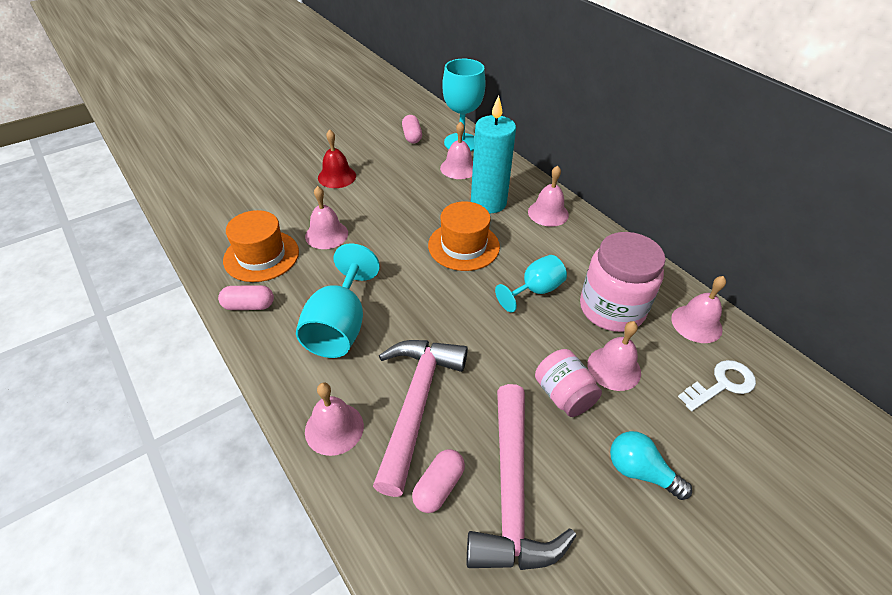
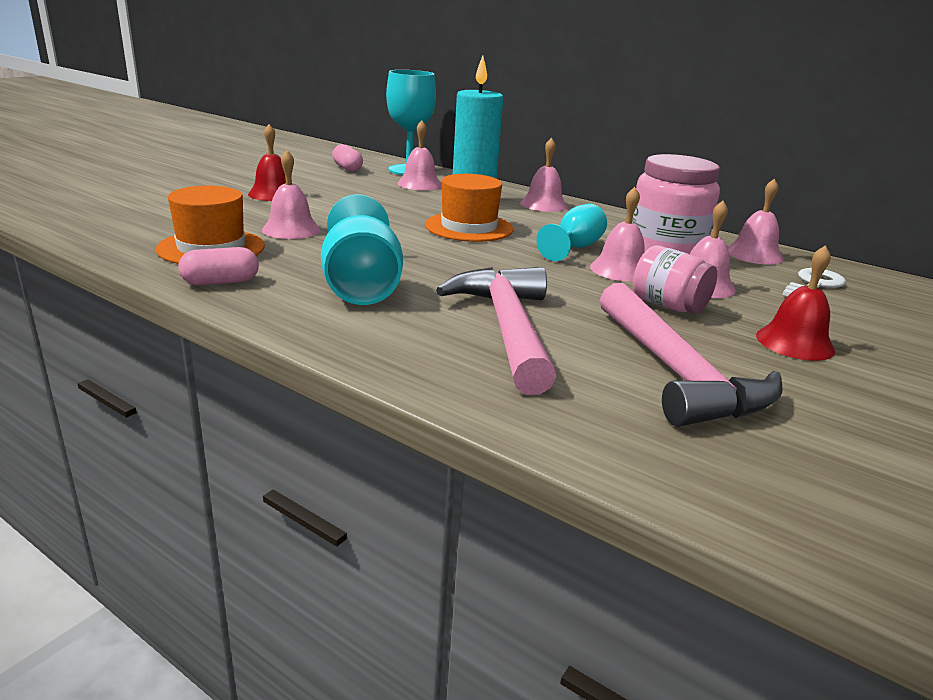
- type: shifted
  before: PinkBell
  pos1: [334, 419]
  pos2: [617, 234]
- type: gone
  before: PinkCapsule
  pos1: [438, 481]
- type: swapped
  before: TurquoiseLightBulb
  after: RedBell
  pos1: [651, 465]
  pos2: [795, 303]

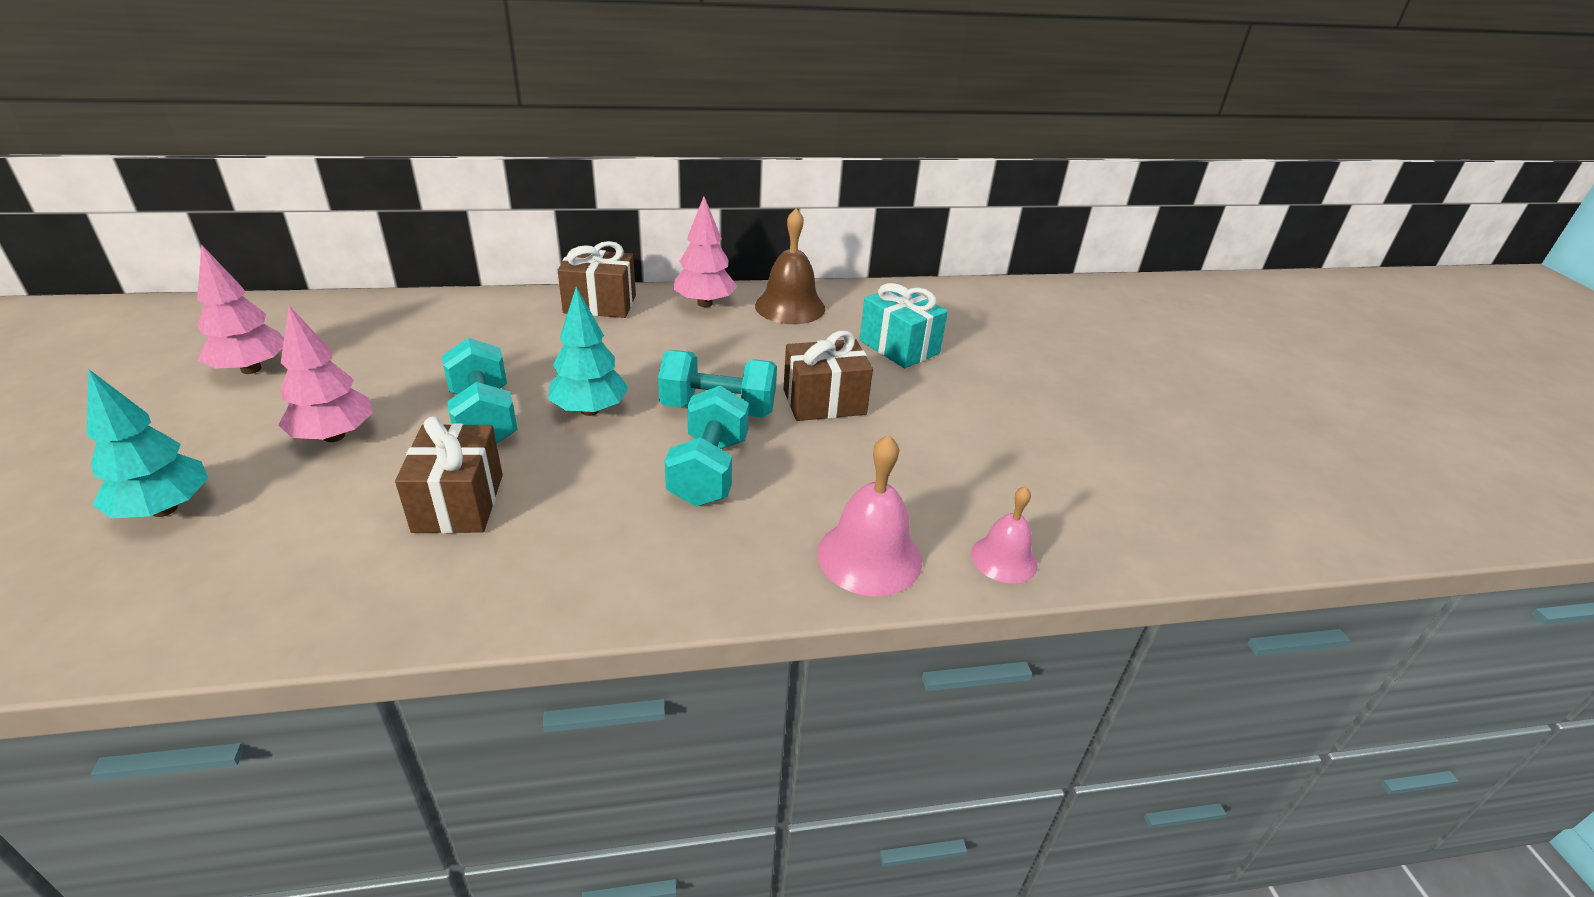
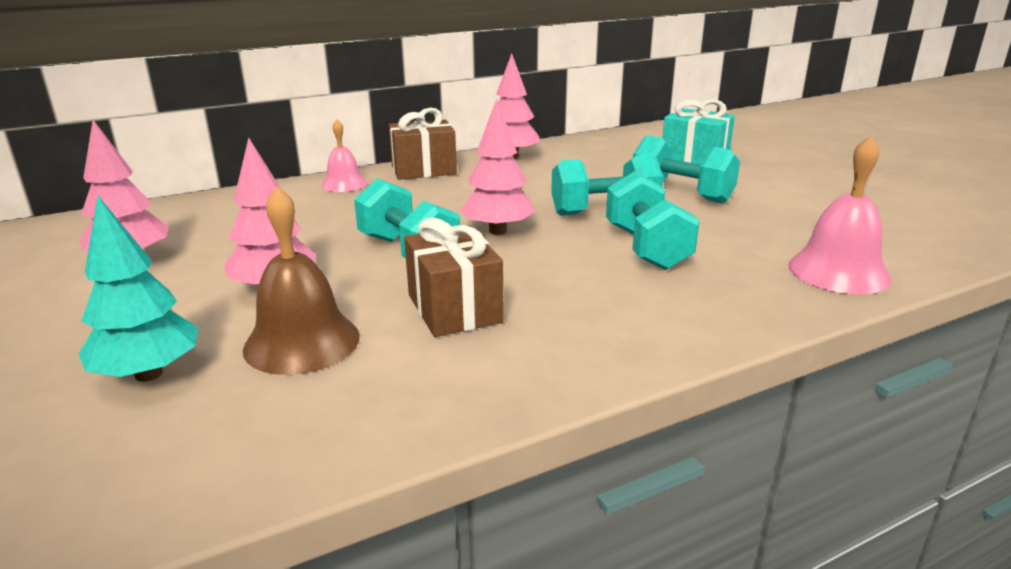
- type: repainted
  before: TurquoiseTree
  after: PinkTree
  pos1: [588, 351]
  pos2: [498, 167]
- type: shifted
  before: BrownBell
  pos1: [790, 266]
  pos2: [301, 280]
- type: swapped
  before: BrownGift
  after: TurquoiseDumbbell
  pos1: [828, 376]
  pos2: [686, 169]
- type: shifted
  before: PinkBell
  pos1: [1004, 534]
  pos2: [344, 156]

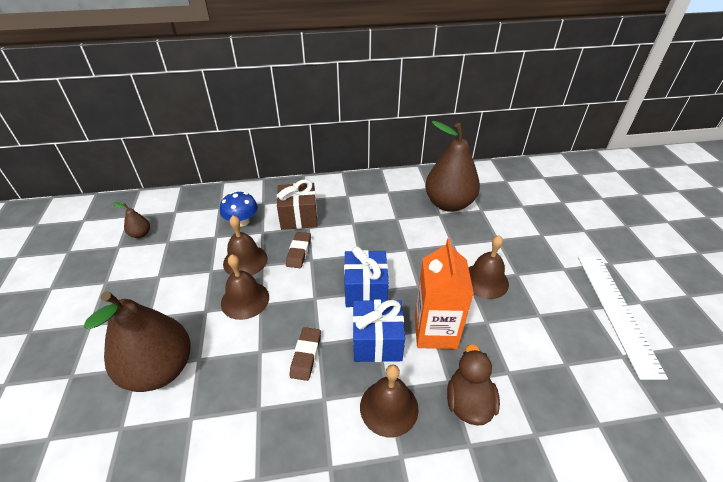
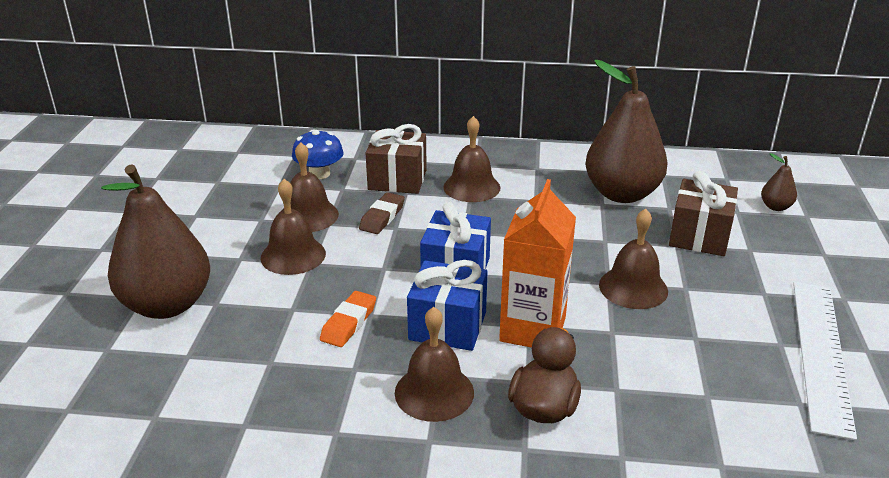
- type: shifted
  before: BrownPear
  pos1: [131, 220]
  pos2: [779, 182]
- type: repainted
  before: BrownEraser
  after: OrangeEraser
  pos1: [305, 354]
  pos2: [348, 319]
- type: new
  after: BrownBell
  pos2: [472, 159]
- type: new
  after: BrownGift
  pos2: [703, 213]

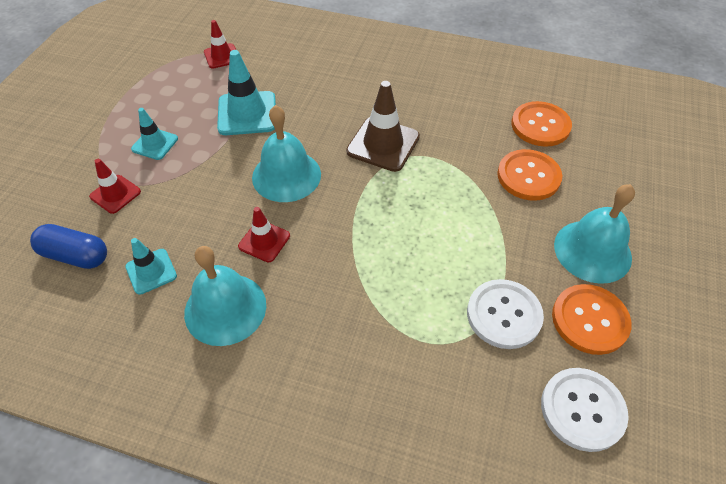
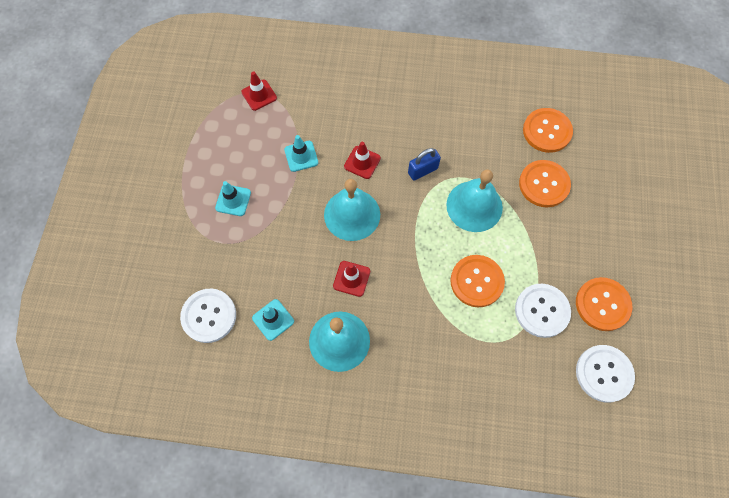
- type: swapped
  before: BlueCapsule
  after: WhiteButton
  pos1: [68, 246]
  pos2: [208, 316]
- type: shifted
  before: RedTrafficCone
  pos1: [115, 186]
  pos2: [362, 160]
- type: scaled
  before: TurquoiseTrafficCone
  pos1: [246, 92]
  pos2: [301, 153]
  scale: 0.6
- type: swapped
  before: BrownTrafficCone
  after: BluePadlock
  pos1: [383, 126]
  pos2: [424, 164]
- type: shifted
  before: TurquoiseBell
  pos1: [594, 234]
  pos2: [474, 200]
- type: new
  after: OrangeButton
  pos2: [477, 281]

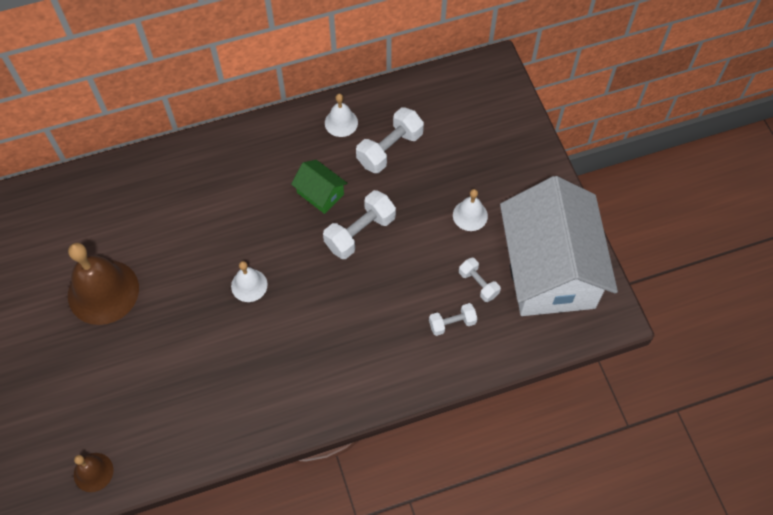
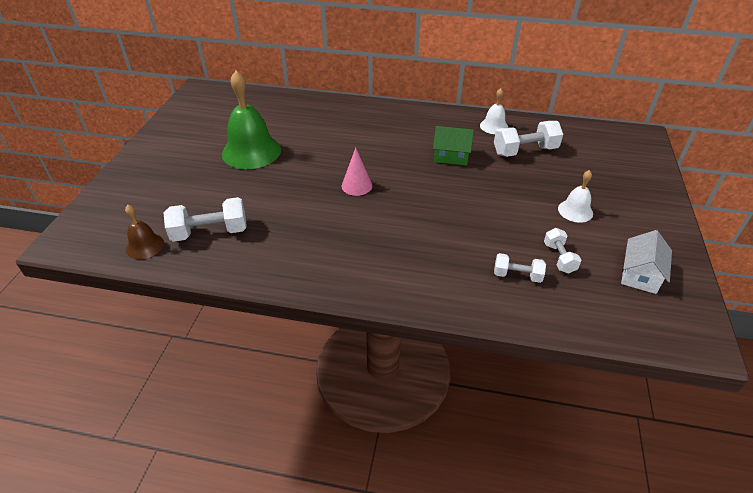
- type: repainted
  before: BrownBell
  after: GreenBell
  pos1: [103, 284]
  pos2: [251, 120]
- type: swapped
  before: WhiteBell
  after: PinkCone
  pos1: [249, 281]
  pos2: [357, 172]
- type: rotated
  before: GreenHouse
  pos1: [319, 187]
  pos2: [453, 145]
  turn: -60
- type: shifted
  before: WhiteDumbbell
  pos1: [359, 224]
  pos2: [205, 219]
- type: scaled
  before: WhiteHouse
  pos1: [559, 246]
  pos2: [646, 262]
  scale: 0.41

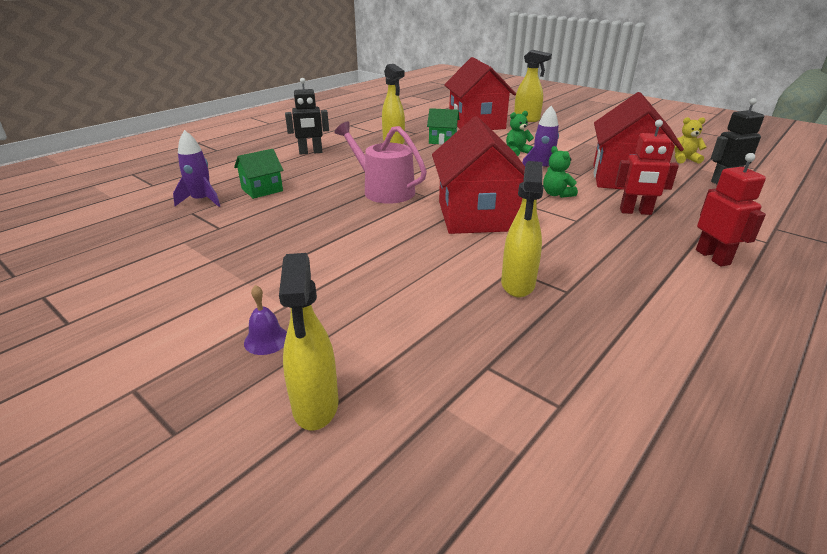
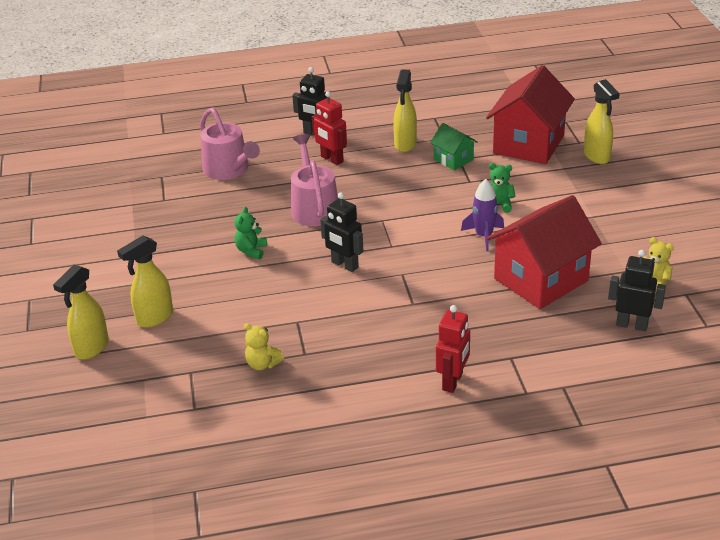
- type: gone
  before: PurpleRocket
  pos1: [196, 168]
- type: swapped
  before: GreenHouse
  after: PinkWateringCan
  pos1: [259, 174]
  pos2: [230, 144]
- type: gone
  before: PurpleBell
  pos1: [265, 320]
- type: swapped
  before: RedHouse
  after: BlackRobot
  pos1: [478, 175]
  pos2: [342, 232]
- type: shifted
  before: YellowSprayBottle
  pos1: [522, 229]
  pos2: [145, 281]
- type: shifted
  before: GreenTeddyBear
  pos1: [560, 172]
  pos2: [251, 233]
- type: shifted
  before: RedRobot
  pos1: [647, 167]
  pos2: [329, 128]
- type: new
  after: YellowTeddyBear
  pos2: [264, 346]

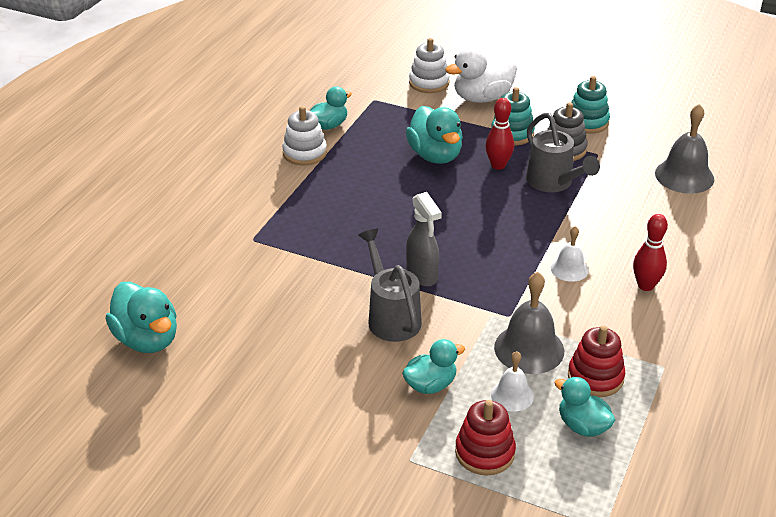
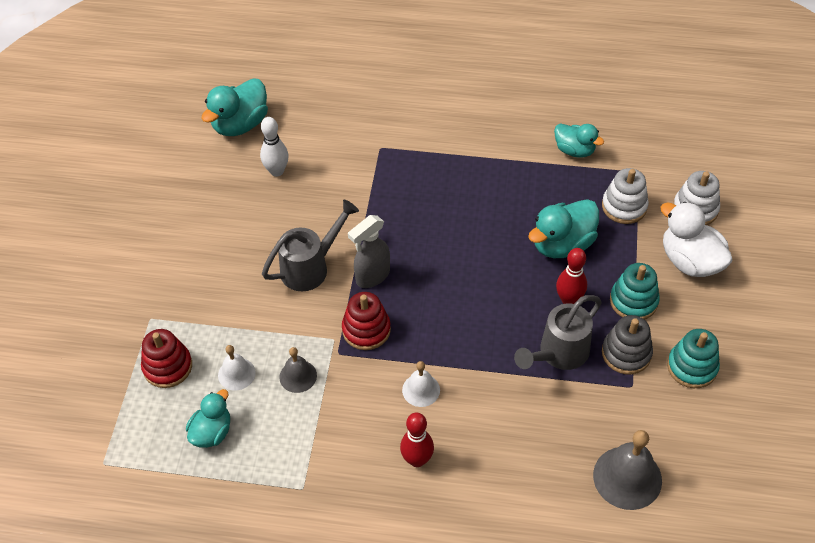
- type: shifted
  before: WhiteStackingToy
  pos1: [304, 135]
  pos2: [625, 196]
- type: gone
  before: TurquoiseDuck
  pos1: [433, 366]
- type: scaled
  before: GreyBell
  pos1: [529, 323]
  pos2: [298, 370]
  scale: 0.59
- type: shifted
  before: RedStackingToy
  pos1: [596, 361]
  pos2: [366, 321]
- type: new
  after: WhiteBowlingPin
  pos2: [274, 147]

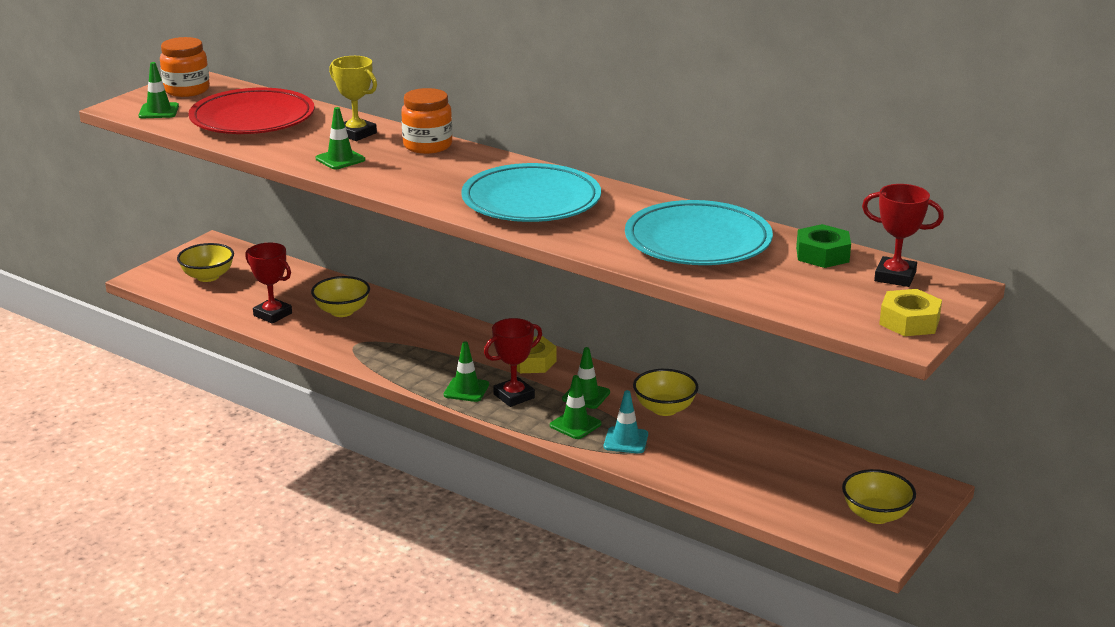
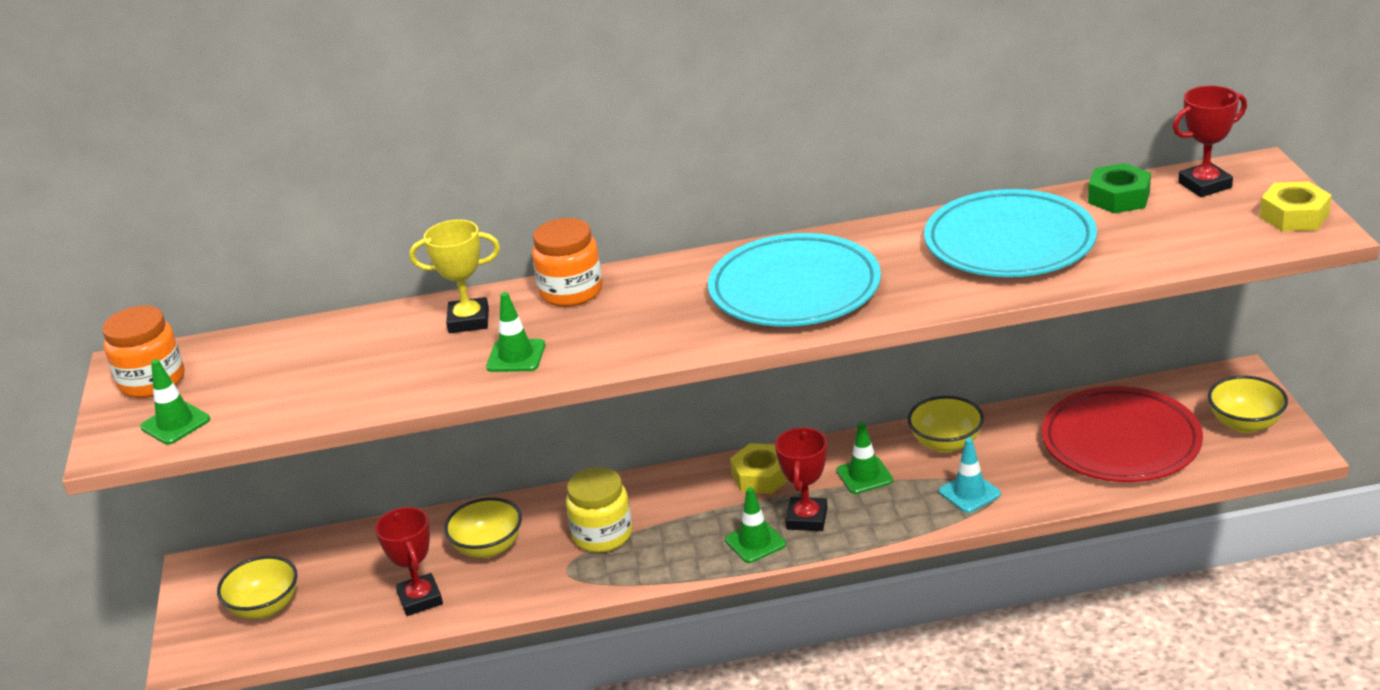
- type: shifted
  before: RedPlate
  pos1: [252, 111]
  pos2: [1122, 434]
- type: rotated
  before: RedTrophy
  pos1: [268, 283]
  pos2: [409, 561]
  turn: 75
- type: gone
  before: GreenTrafficCone
  pos1: [575, 407]
- type: new
  after: YellowJar
  pos2: [599, 510]

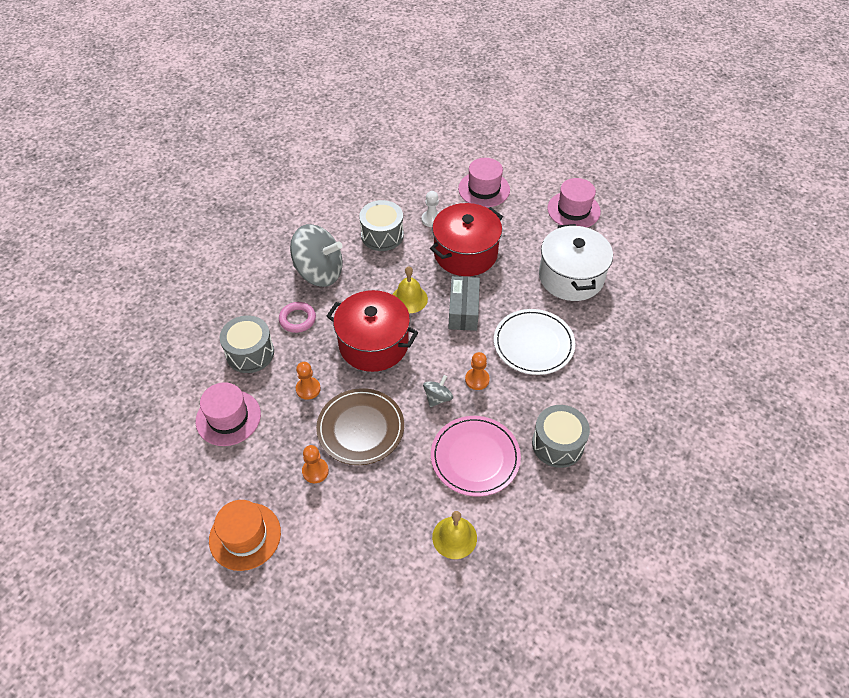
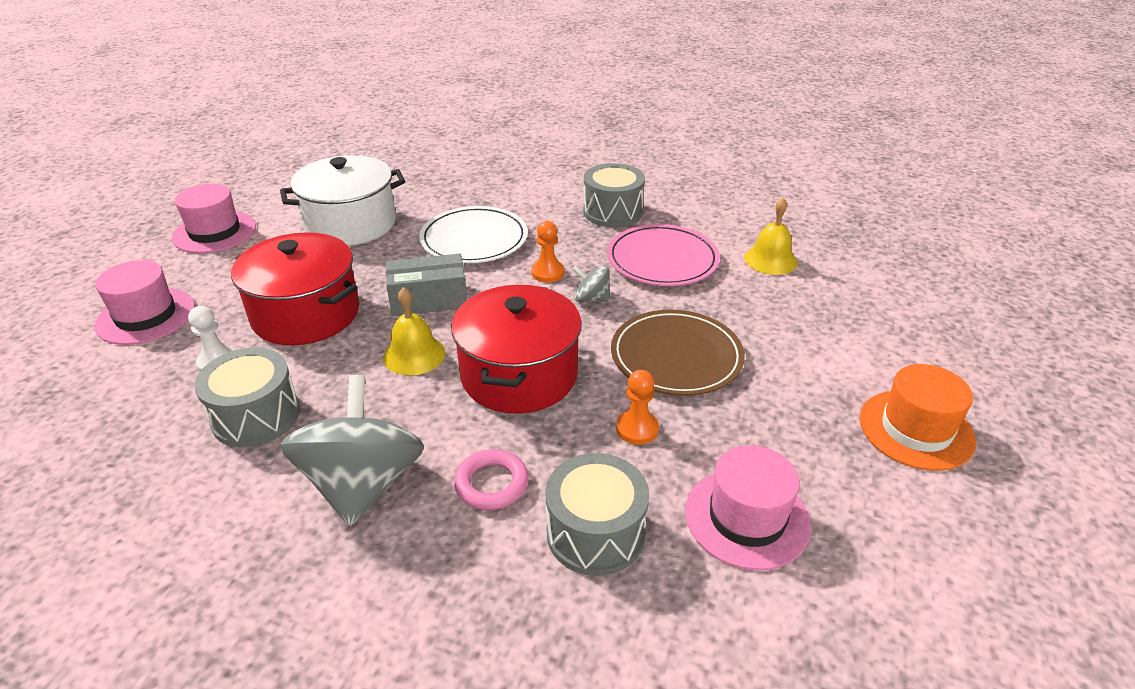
- type: gone
  before: OrangePawn
  pos1: [315, 464]

